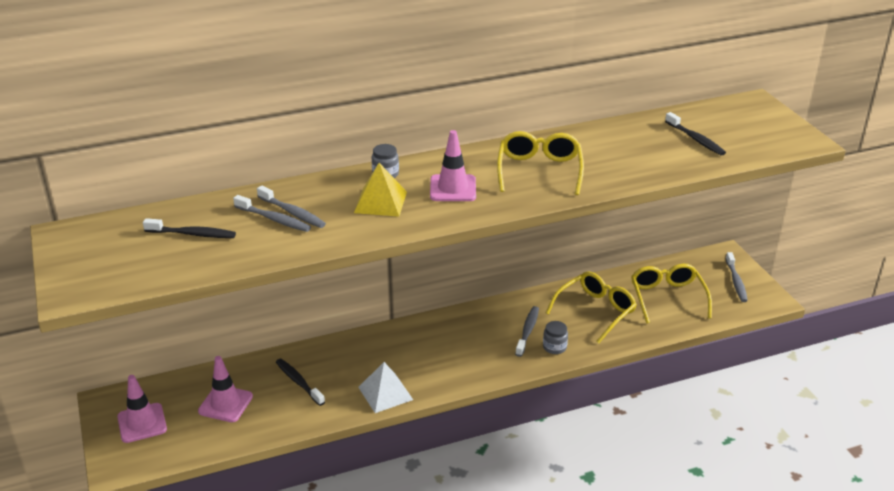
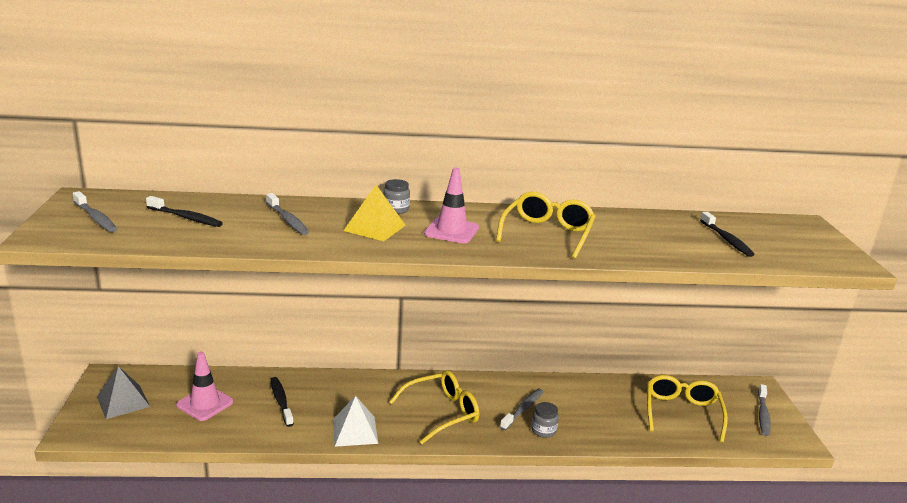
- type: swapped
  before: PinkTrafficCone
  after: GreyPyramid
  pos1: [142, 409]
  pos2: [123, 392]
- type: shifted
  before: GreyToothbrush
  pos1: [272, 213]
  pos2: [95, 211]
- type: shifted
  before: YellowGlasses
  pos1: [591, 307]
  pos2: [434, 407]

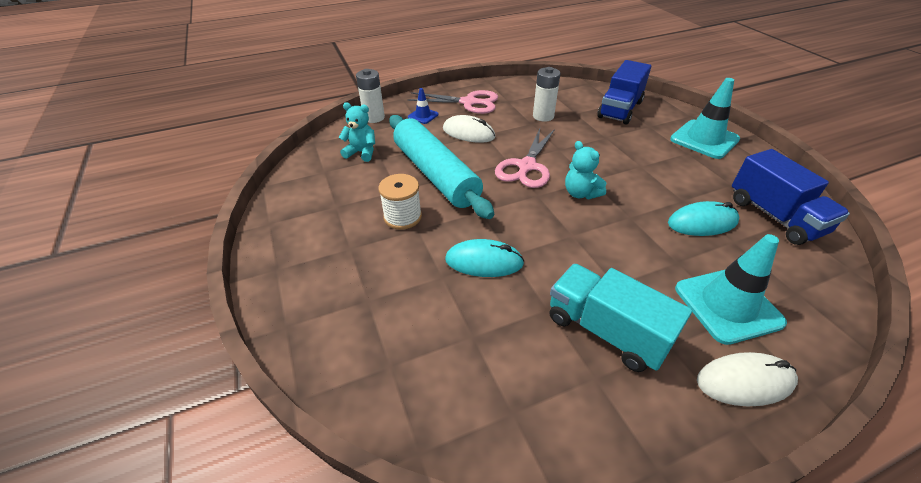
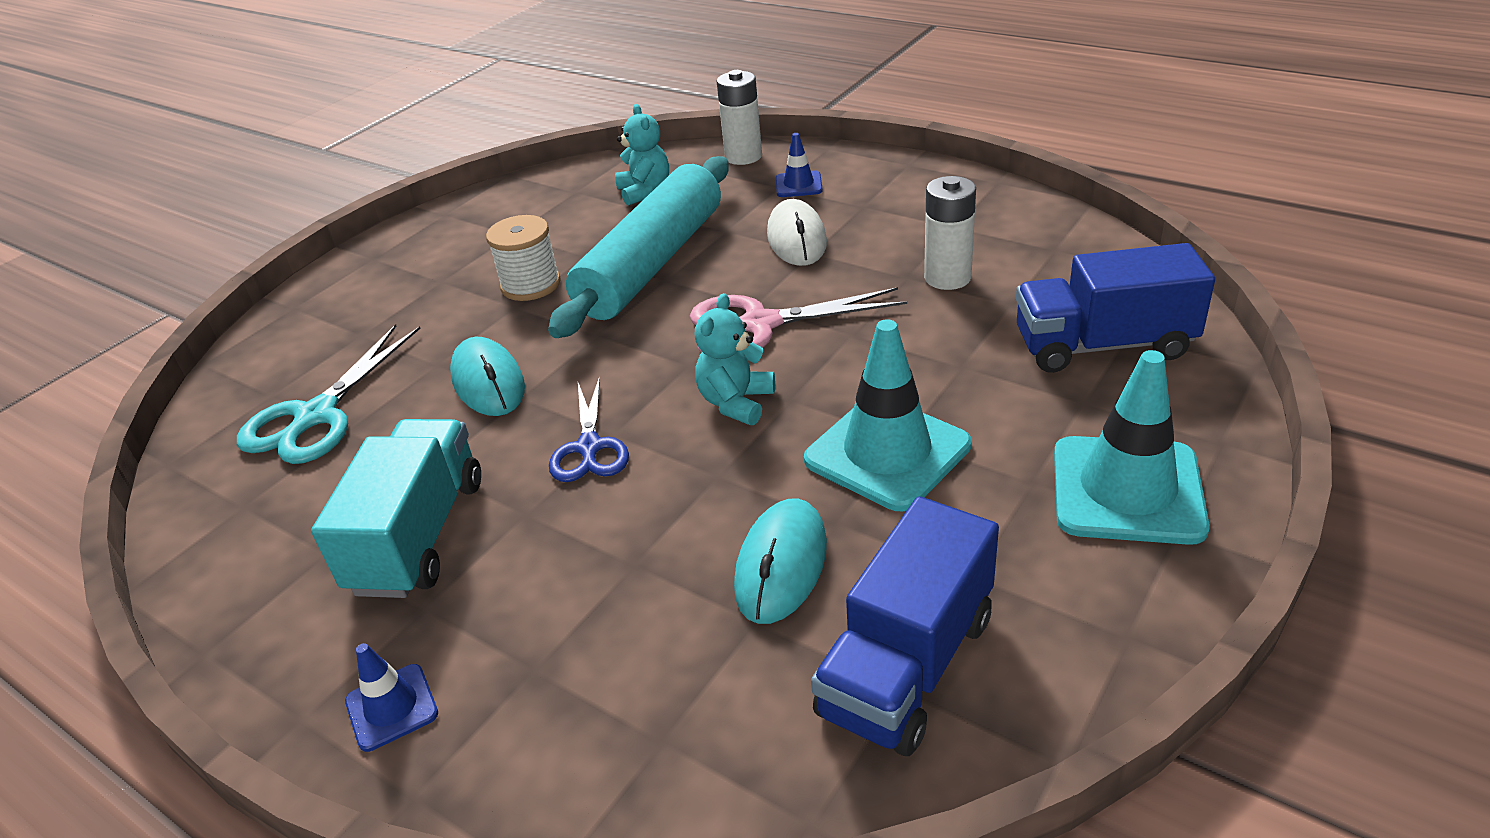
- type: gone
  before: PinkScissors
  pos1: [452, 102]
- type: rotated
  before: TurquoiseMouse
  pos1: [703, 218]
  pos2: [780, 561]
  turn: 60
- type: shifted
  before: TurquoiseTrafficCone
  pos1: [731, 289]
  pos2: [888, 415]
- type: swapped
  before: WhiteMouse
  after: BlueTrafficCone
  pos1: [747, 379]
  pos2: [391, 697]
- type: new
  after: TurquoiseScissors
  pos2: [329, 394]
- type: new
  after: BlueScissors
  pos2: [589, 429]

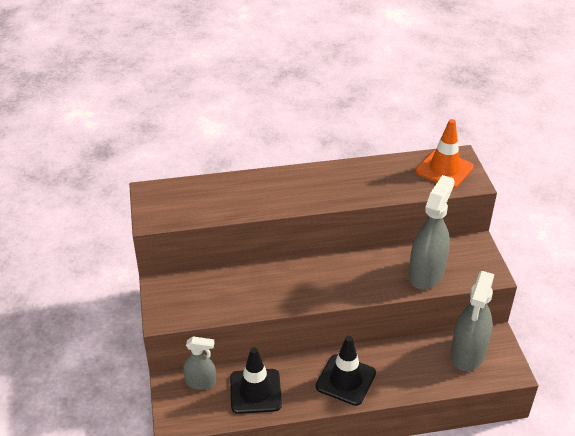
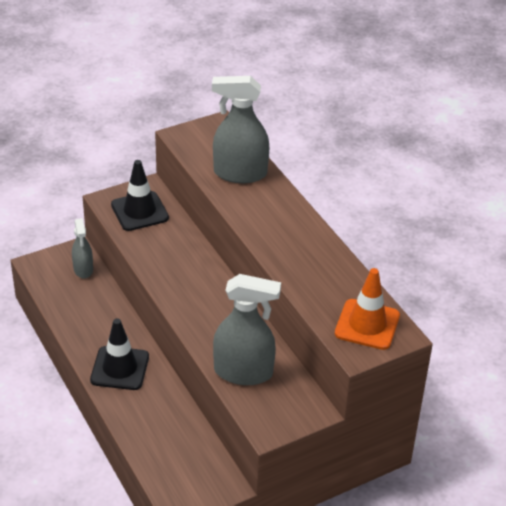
- type: shifted
  before: BlackTrafficCone
  pos1: [256, 380]
  pos2: [140, 195]
- type: shifted
  before: GreySprayBottle
  pos1: [473, 321]
  pos2: [240, 129]

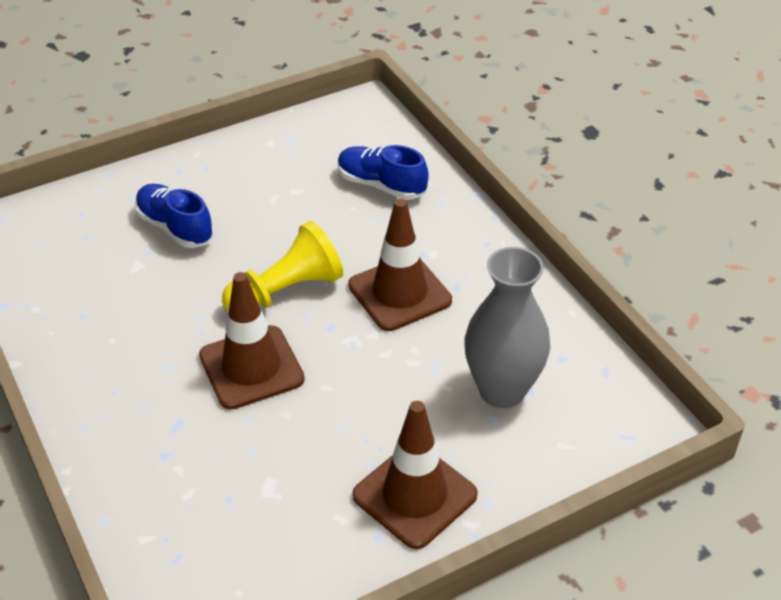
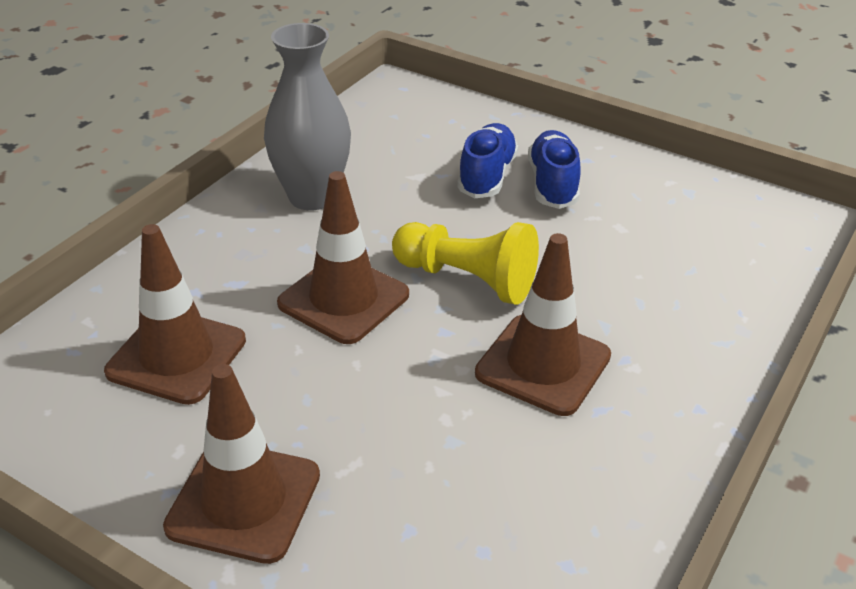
- type: shifted
  before: BlueShoe
  pos1: [383, 172]
  pos2: [554, 169]
- type: shifted
  before: GreyVase
  pos1: [507, 327]
  pos2: [307, 116]
- type: new
  after: BrownTrafficCone
  pos2: [175, 314]

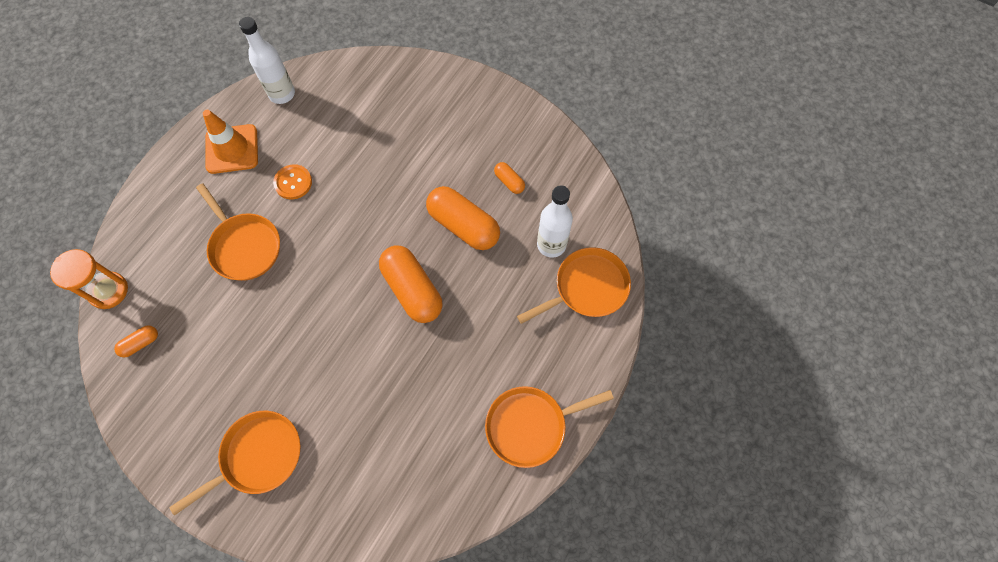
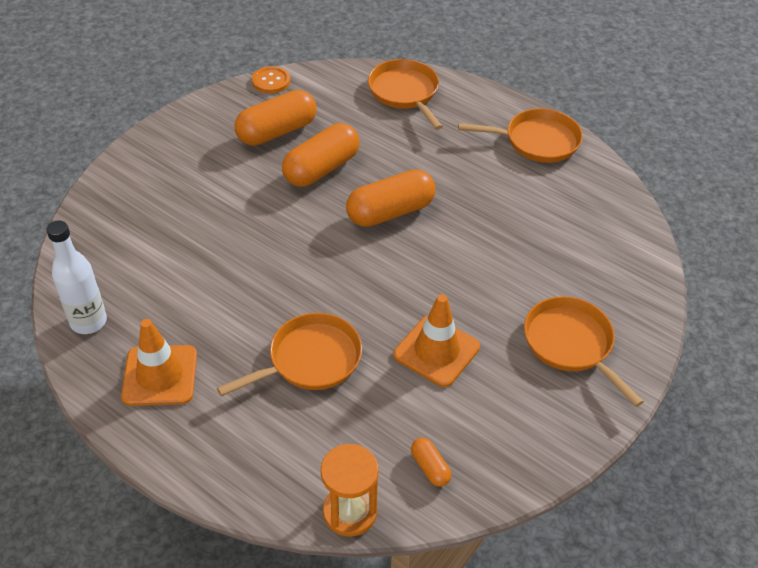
- type: shifted
  before: OrangeButton
  pos1: [292, 182]
  pos2: [271, 79]
- type: rotated
  before: OrangePan
  pos1: [549, 427]
  pos2: [520, 136]
  turn: -75
- type: scaled
  before: OrangeCapsule
  pos1: [509, 178]
  pos2: [276, 118]
  scale: 2.11
- type: gone
  before: WhiteBottle
  pos1: [555, 221]
- type: new
  after: OrangeTrafficCone
  pos2: [437, 340]

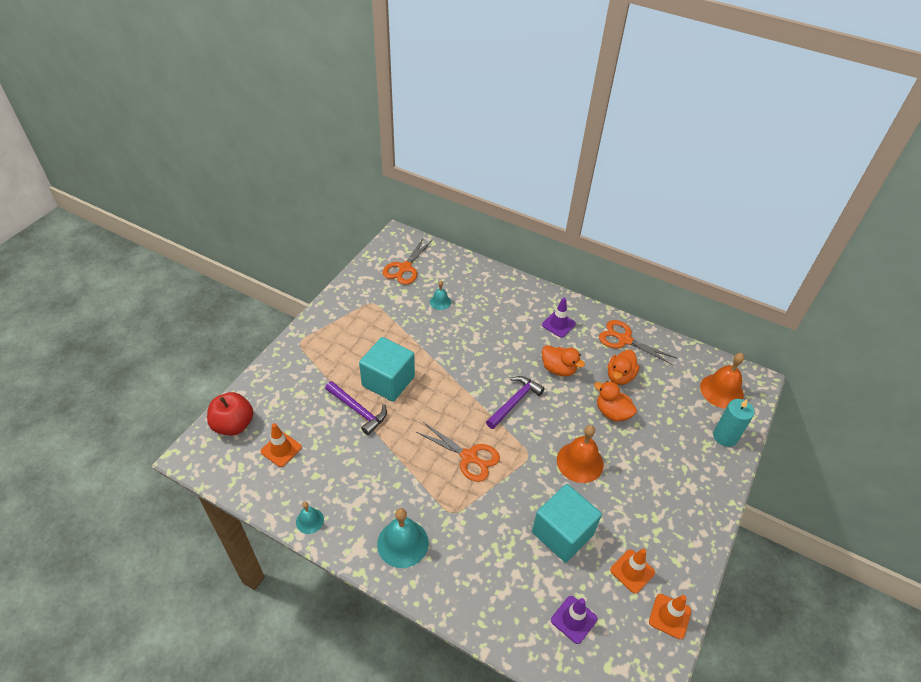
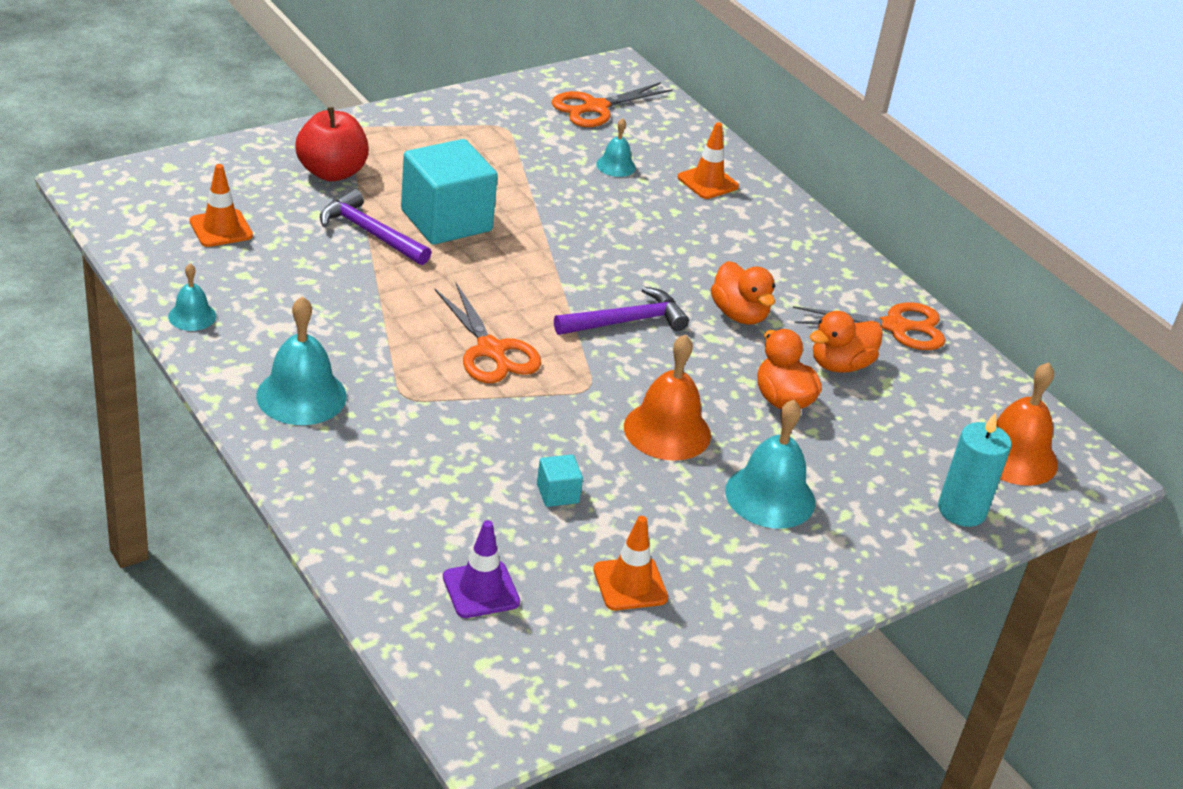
- type: shifted
  before: RedApple
  pos1: [230, 413]
  pos2: [332, 144]
- type: rotated
  before: PurpleHammer
  pos1: [356, 408]
  pos2: [375, 227]
  turn: 150
- type: scaled
  before: TurquoiseCube
  pos1: [567, 523]
  pos2: [560, 480]
  scale: 0.43
- type: gone
  before: PurpleTrafficCone
  pos1: [559, 318]
- type: rotated
  before: OrangeScissors
  pos1: [638, 342]
  pos2: [869, 326]
  turn: 120
- type: shifted
  before: OrangeTrafficCone
  pos1: [670, 616]
  pos2: [708, 160]
- type: new
  after: TurquoiseBell
  pos2: [770, 464]

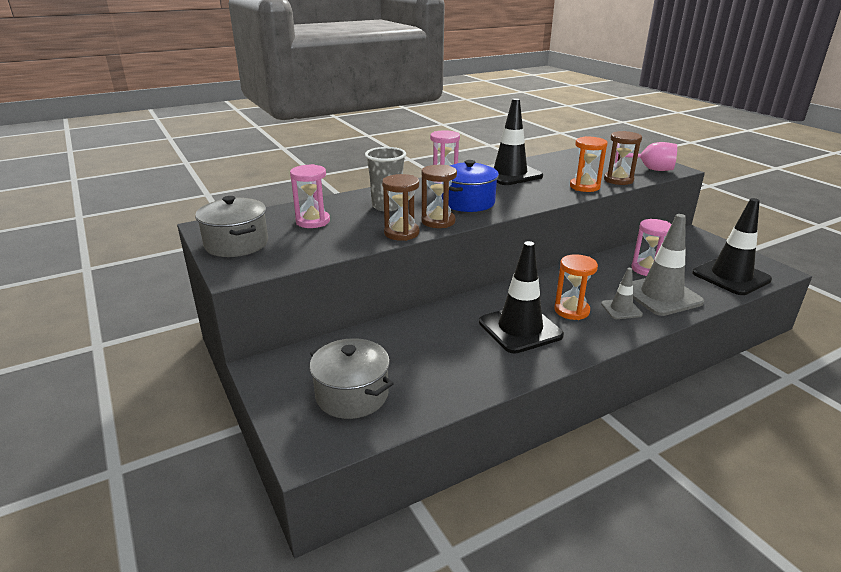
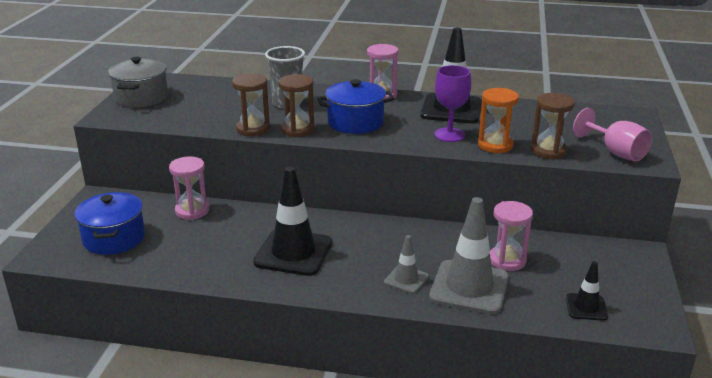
- type: shifted
  before: PinkHourglass
  pos1: [310, 196]
  pos2: [189, 188]
- type: repainted
  before: GreyPot
  after: BluePot
  pos1: [352, 378]
  pos2: [109, 223]
- type: gone
  before: OrangeHourglass
  pos1: [576, 287]
- type: scaled
  before: BlackTrafficCone
  pos1: [732, 246]
  pos2: [587, 291]
  scale: 0.52
- type: new
  after: PurpleGoblet
  pos2: [452, 103]

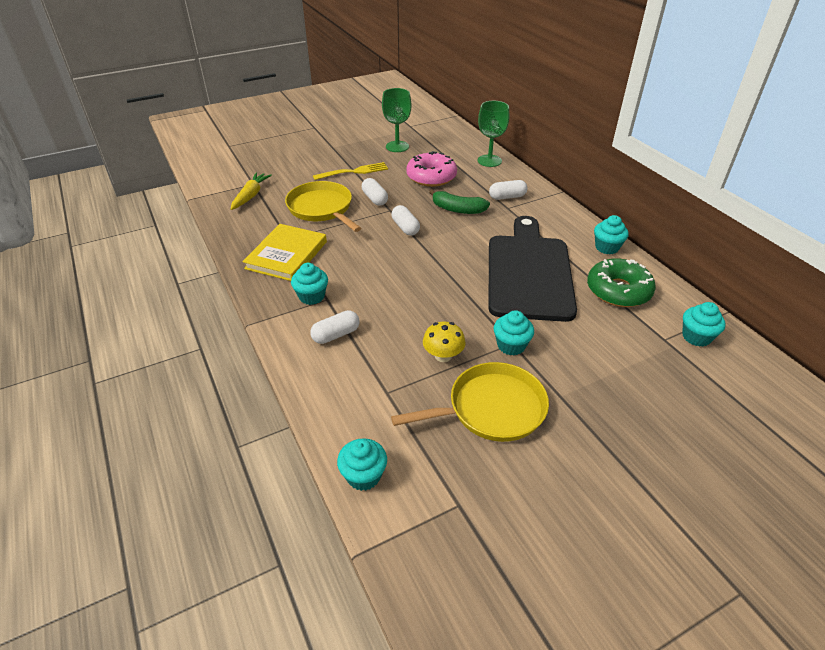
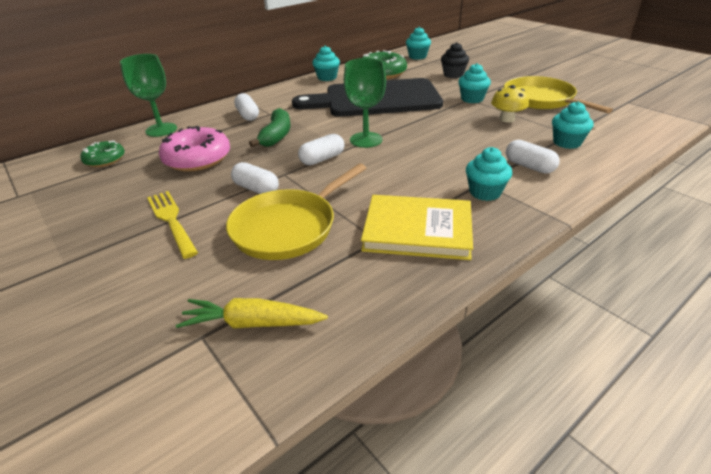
- type: shifted
  before: TurquoiseCupcake
  pos1: [362, 464]
  pos2: [572, 125]
- type: rotated
  before: WhiteCapsule
  pos1: [375, 192]
  pos2: [255, 178]
  turn: 75
- type: shifted
  before: GreenGoblet
  pos1: [396, 120]
  pos2: [365, 103]
- type: new
  after: GreenDonut
  pos2: [102, 153]
- type: new
  after: BlackCupcake
  pos2: [455, 60]

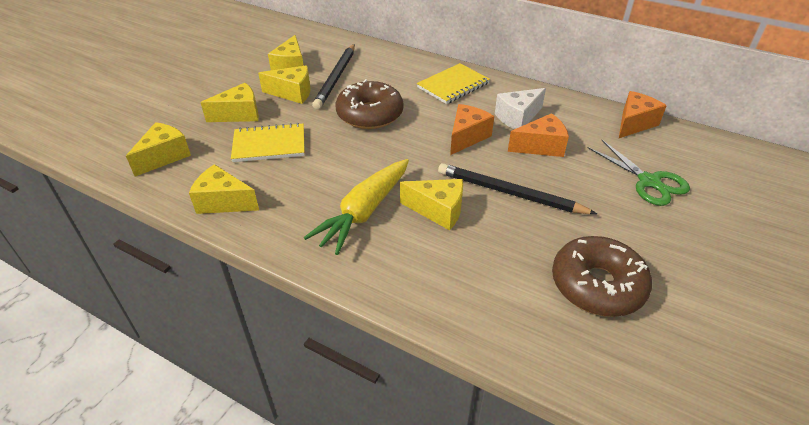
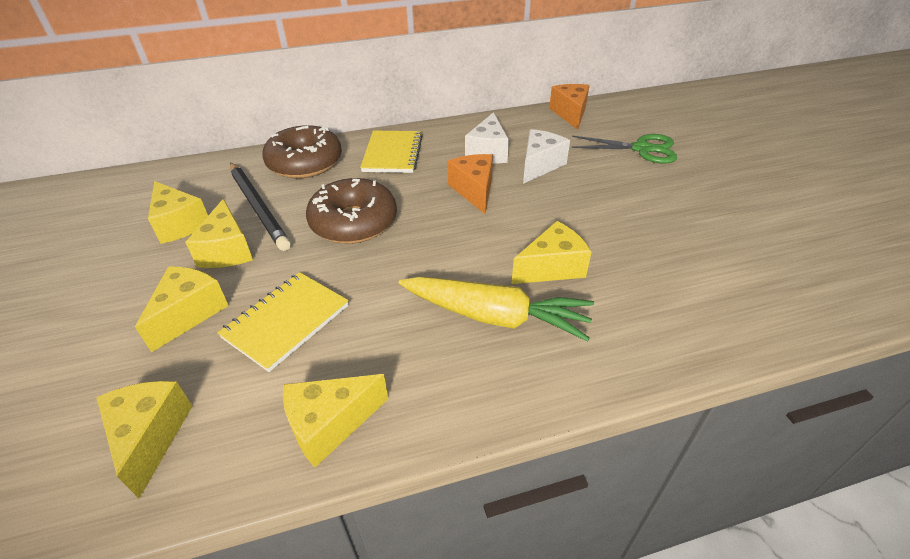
- type: rotated
  before: YellowCheese
  pos1: [284, 84]
  pos2: [219, 233]
  turn: 120
- type: rotated
  before: YellowCarrot
  pos1: [356, 207]
  pos2: [496, 309]
  turn: -60
- type: gone
  before: BlackPencil
  pos1: [517, 188]
- type: repainted
  before: OrangeCheese
  after: WhiteCheese
  pos1: [538, 135]
  pos2: [546, 156]
- type: shifted
  before: BrownDonut
  pos1: [602, 276]
  pos2: [302, 151]

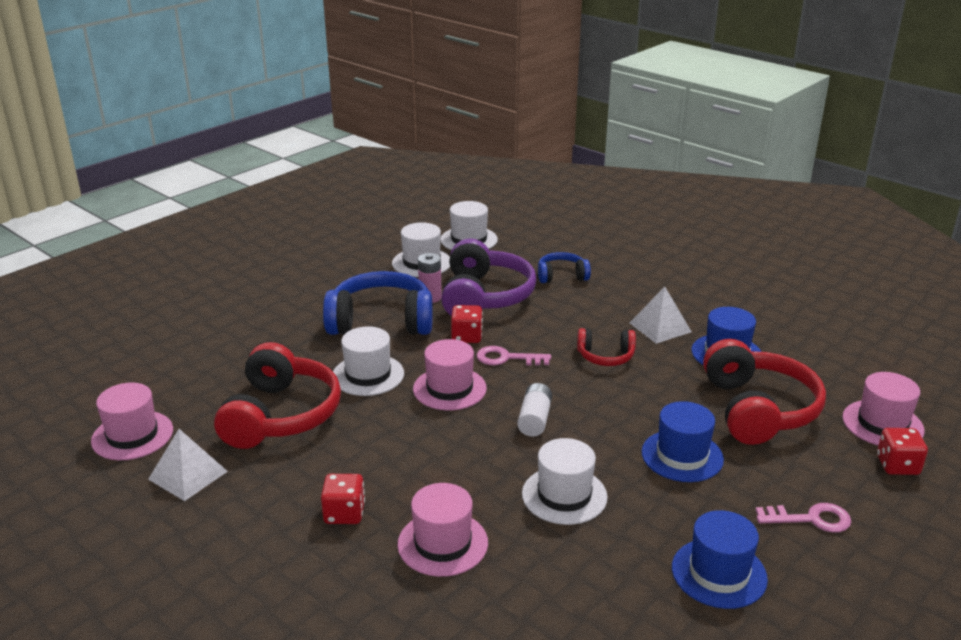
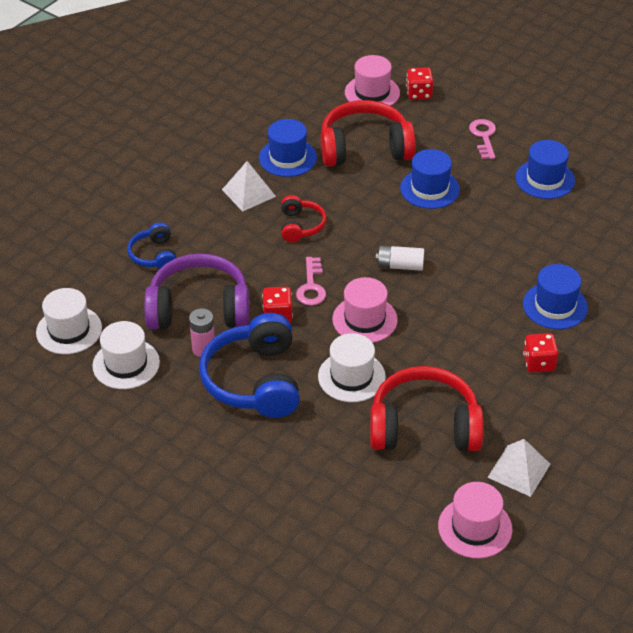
- type: repainted
  before: PinkHat
  after: BlueHat
  pos1: [442, 530]
  pos2: [555, 296]
- type: gone
  before: WhiteHat
  pos1: [565, 481]

